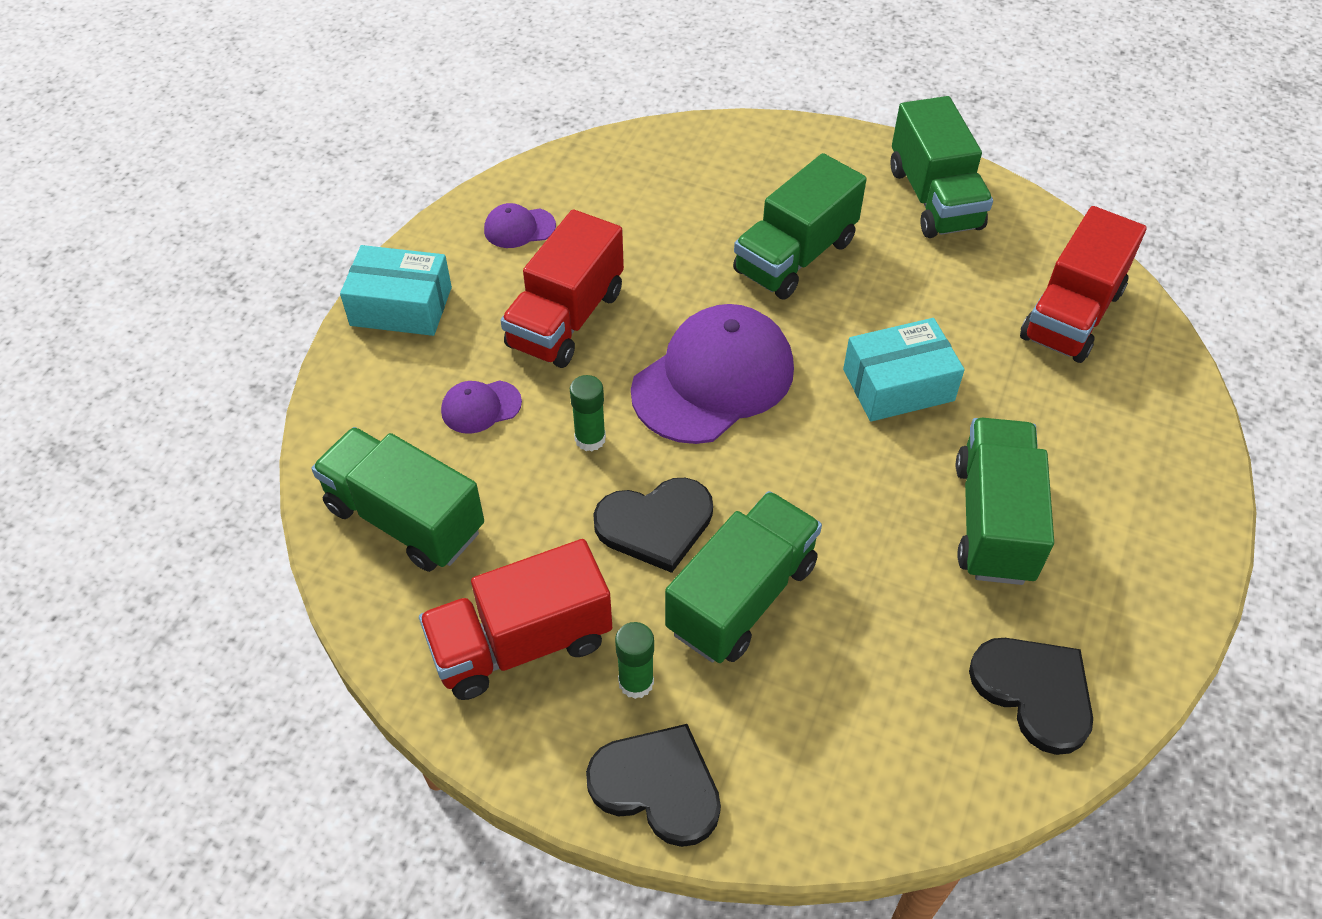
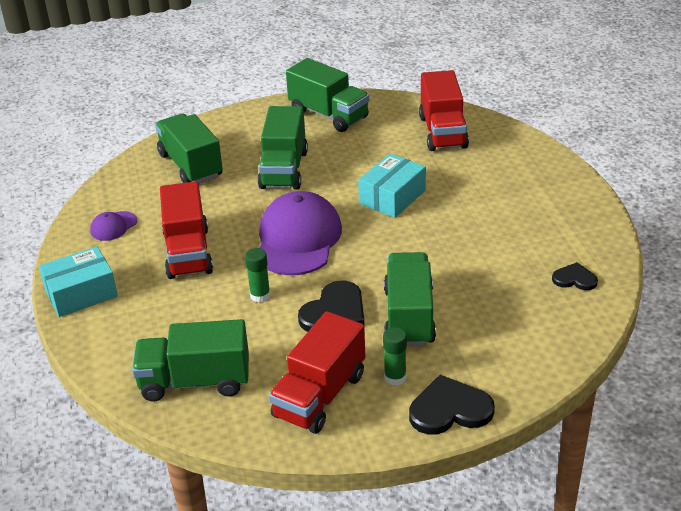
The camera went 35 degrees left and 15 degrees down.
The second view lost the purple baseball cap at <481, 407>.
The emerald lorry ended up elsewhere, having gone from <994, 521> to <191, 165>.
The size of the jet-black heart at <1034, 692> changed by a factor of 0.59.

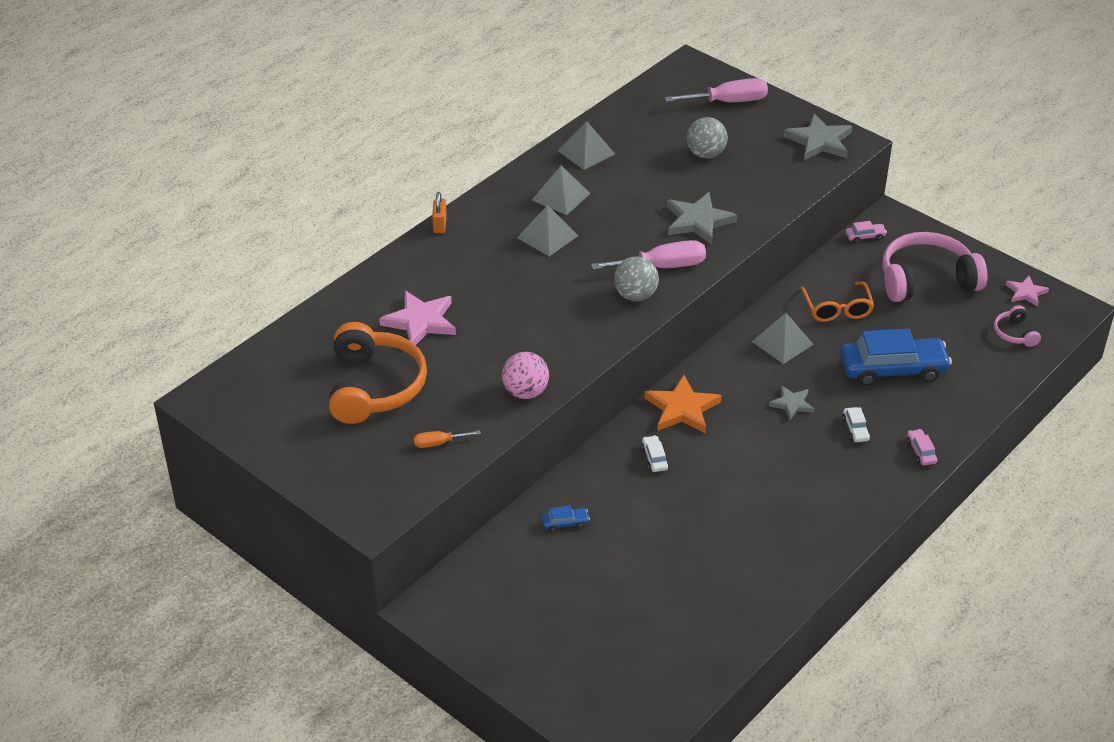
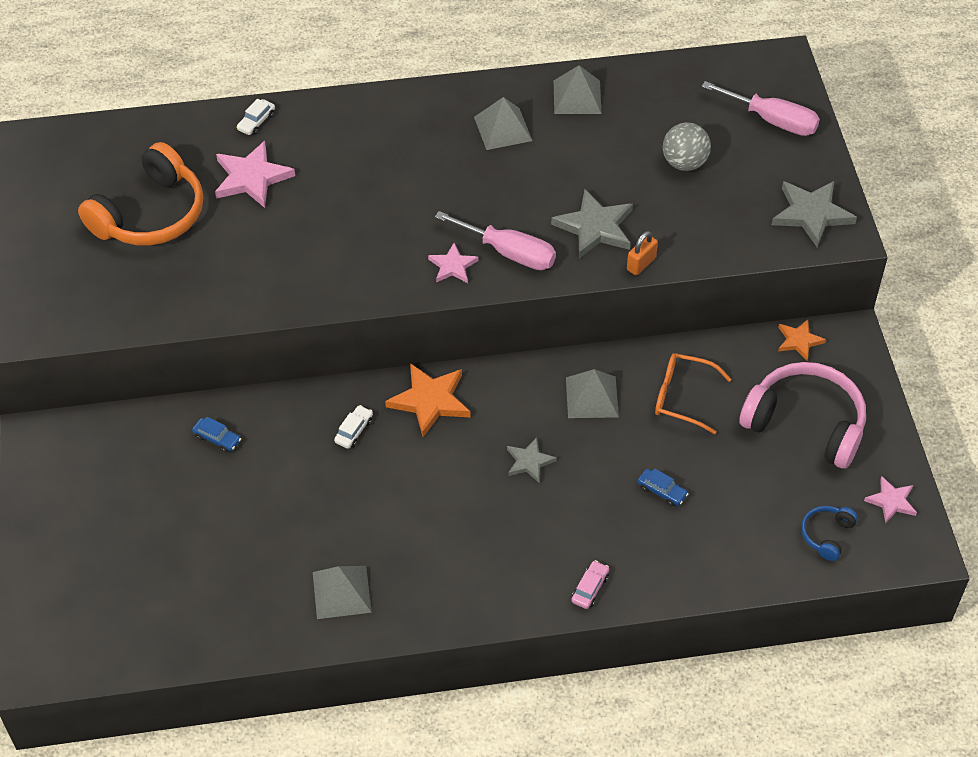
The camera went 40 degrees right and 10 degrees up.
The second view lost the bright orange hand screwdriver at <438, 443>.
The bright orange small lock ended up elsewhere, having gone from <439, 225> to <641, 264>.
The second view lost the pink ball at <525, 392>.
The ash-grey pyramid shape ended up elsewhere, having gone from <547, 236> to <342, 592>.
Where the ash-grey ball stood at <635, 295>, the pink star came to stand at <452, 266>.
The bright orange glasses at <837, 309> ended up facing another way, 75 degrees clockwise from before.
The size of the cobalt toy car at <892, 369> changed by a factor of 0.41.
The snow-white toy car ended up elsewhere, having gone from <855, 429> to <256, 122>.
Where the pink toy car stood at <865, 236>, the bright orange star came to stand at <799, 341>.
What was the pink headset at <1014, 333> turned into the cobalt headset at <826, 535>.

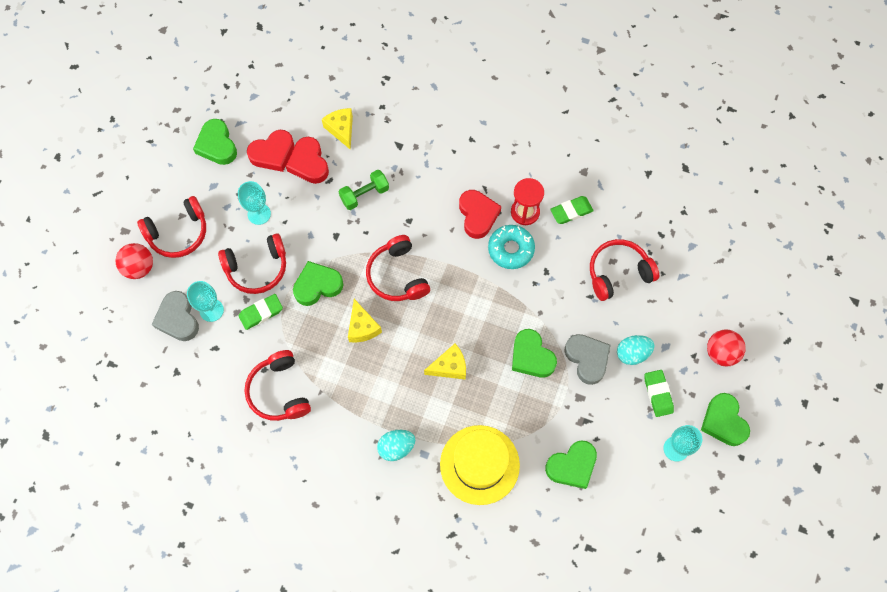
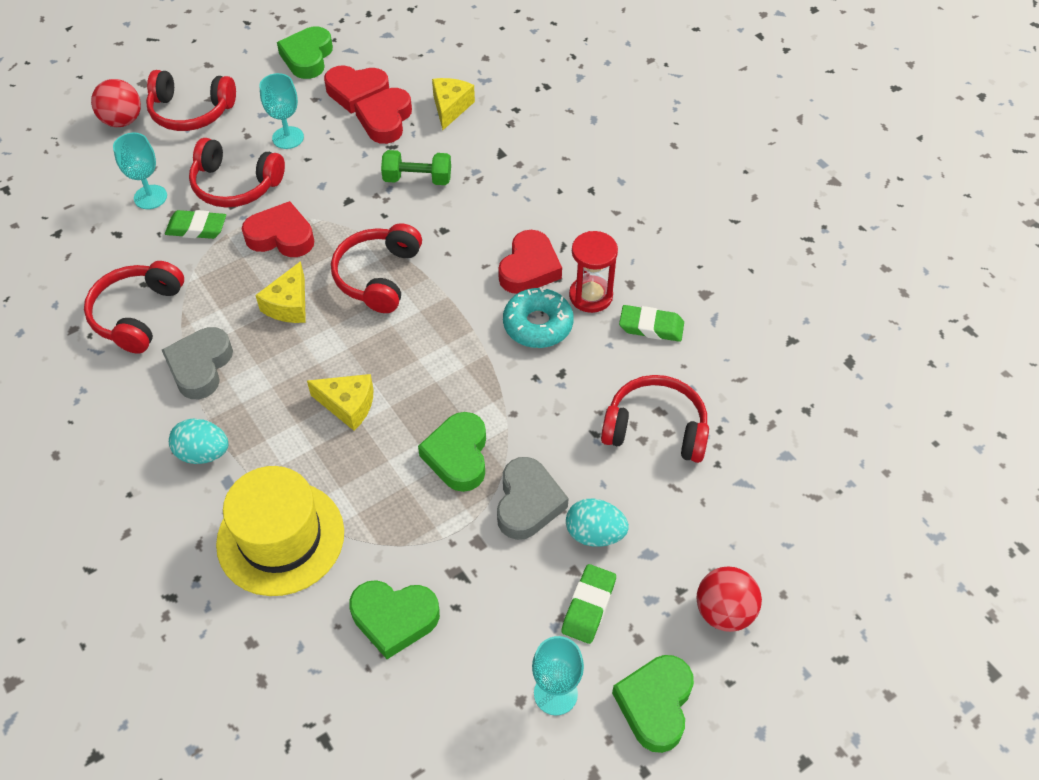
The camera went 35 degrees right and 15 degrees down.
The ash-grey heart ended up elsewhere, having gone from <178, 319> to <200, 366>.
What was the emerald heart at <317, 285> turned into the crimson heart at <281, 236>.

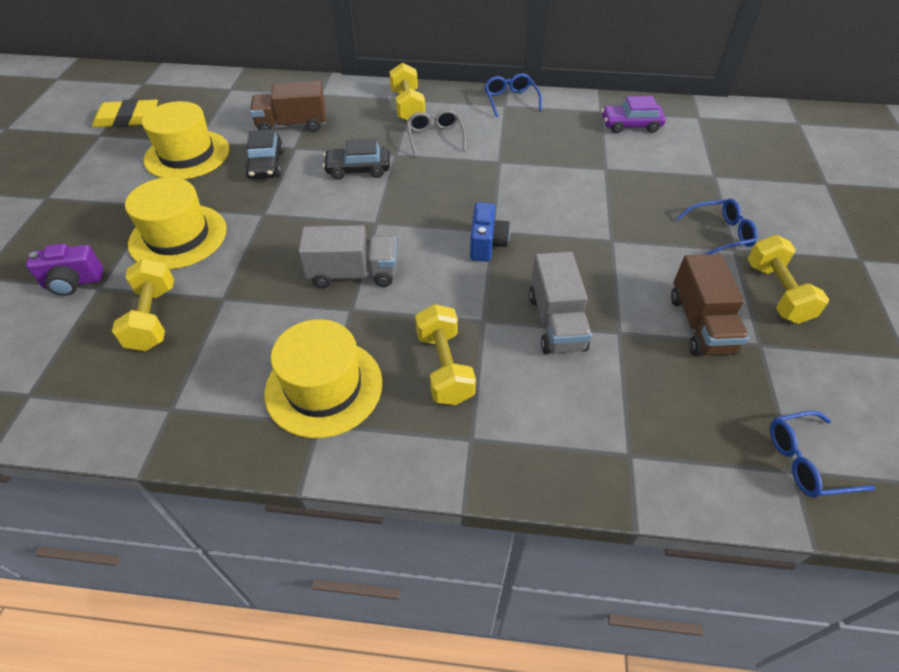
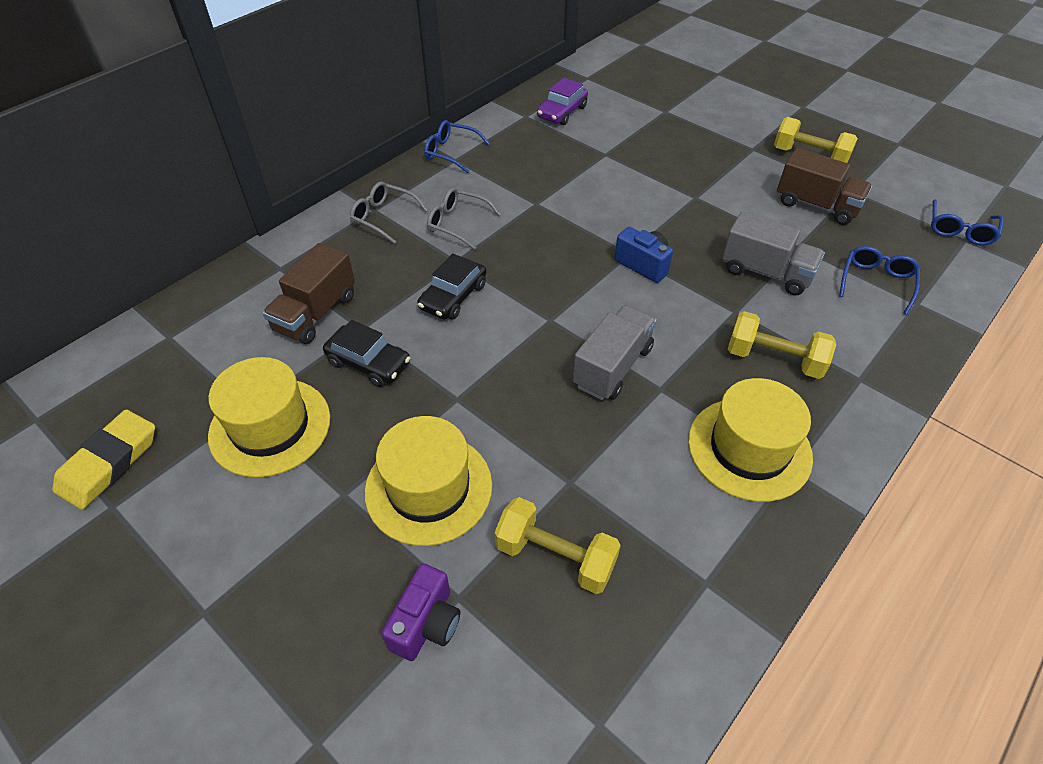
The camera went 55 degrees left and 0 degrees up.
Where the yellow dumbbell stood at <407, 106>, the ash-grey glasses came to stand at <383, 217>.
The cobalt glasses ended up elsewhere, having gone from <720, 234> to <876, 282>.

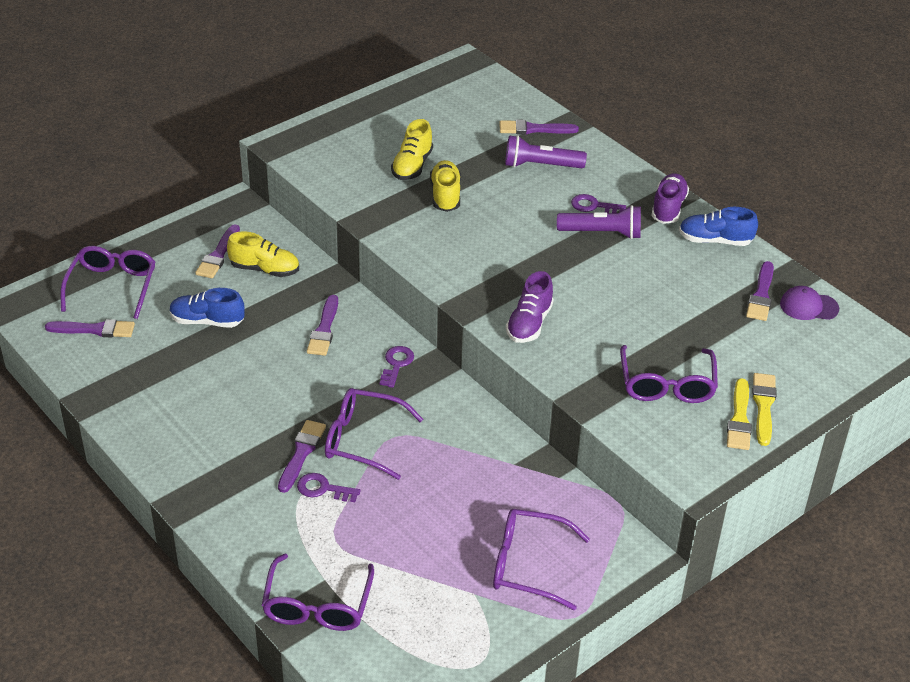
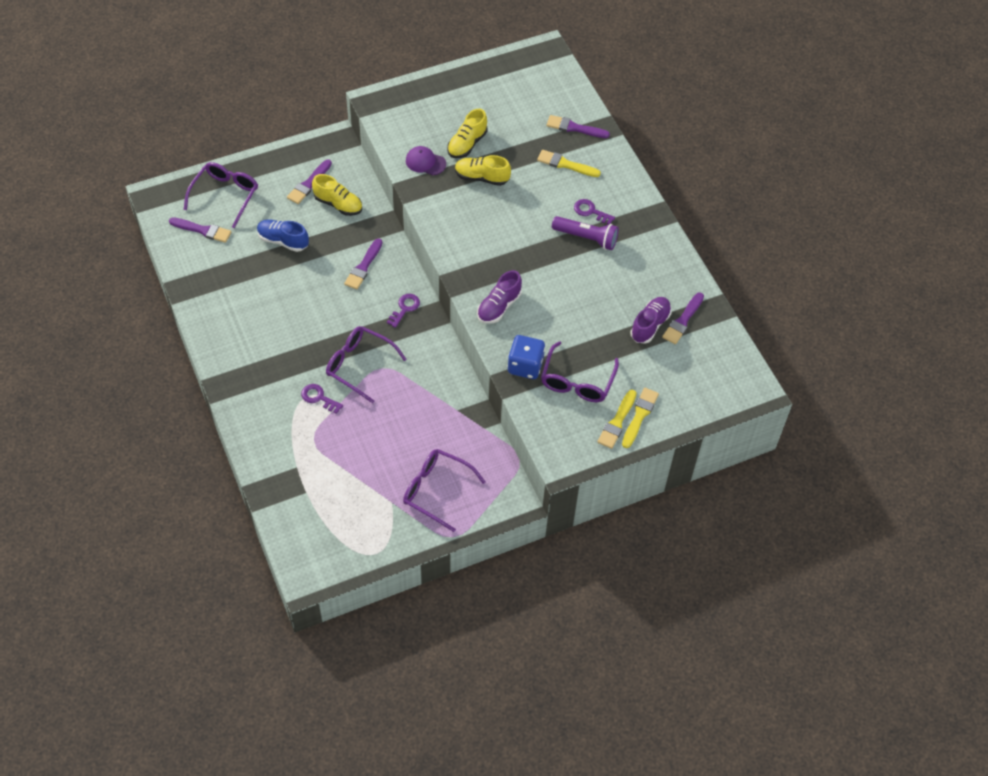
The camera went 15 degrees right and 15 degrees up.
The second view lost the purple glasses at <317, 605>.
The second view lost the purple paint brush at <301, 453>.
The yellow lace-up shoe at <445, 195> ended up facing another way, 90 degrees counterclockwise from before.
Where the purple flashlight stood at <540, 165>, the yellow paint brush came to stand at <565, 164>.
The purple lace-up shoe ended up elsewhere, having gone from <668, 208> to <650, 325>.
The second view lost the cobalt lace-up shoe at <715, 240>.
The purple baseball cap ended up elsewhere, having gone from <808, 306> to <425, 162>.
The second view gained the cobalt game die at <525, 366>.

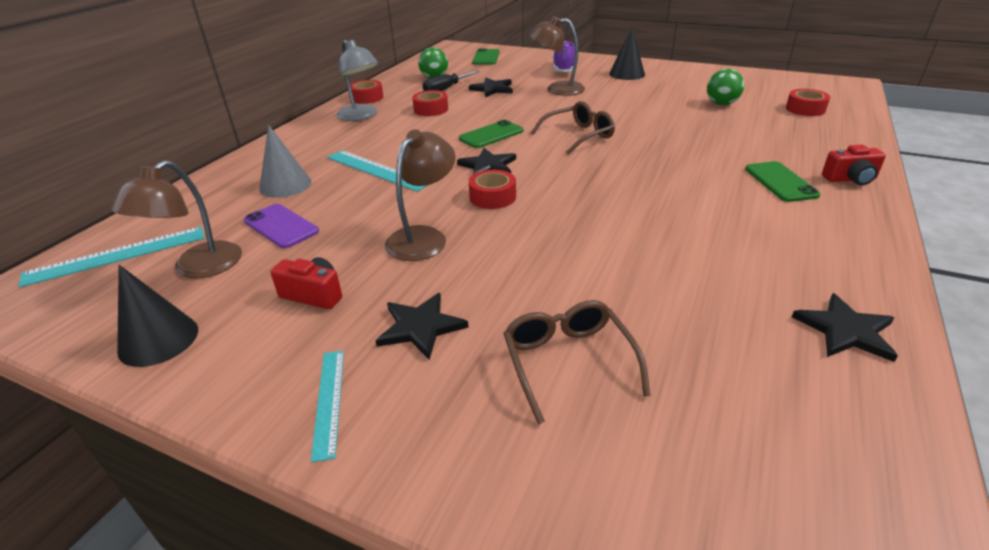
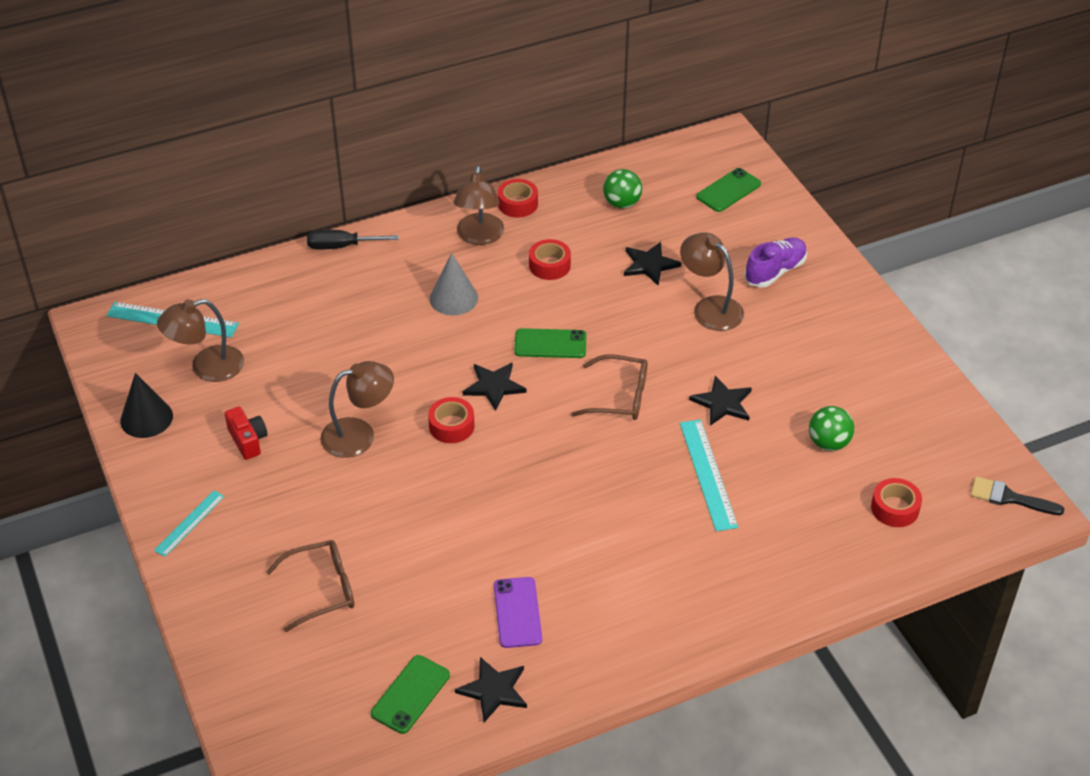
The camera went 40 degrees right and 10 degrees up.
The purple smartphone ended up elsewhere, having gone from <281, 226> to <517, 612>.
The ash-grey cone ended up elsewhere, having gone from <285, 185> to <453, 298>.
The turquoise measuring stick ended up elsewhere, having gone from <377, 170> to <708, 474>.
What was the ash-grey lamp at <361, 116> turned into the russet lamp at <479, 237>.
The jet-black star ended up elsewhere, having gone from <421, 327> to <722, 403>.
The jet-black hand screwdriver ended up elsewhere, having gone from <446, 89> to <341, 246>.
The russet glasses at <568, 362> ended up facing another way, 45 degrees clockwise from before.
The second view lost the jet-black cone at <627, 74>.
The emerald smartphone ended up elsewhere, having gone from <780, 182> to <410, 694>.
The second view lost the crimson photo camera at <850, 179>.
The second view gained the jet-black paint brush at <1009, 497>.

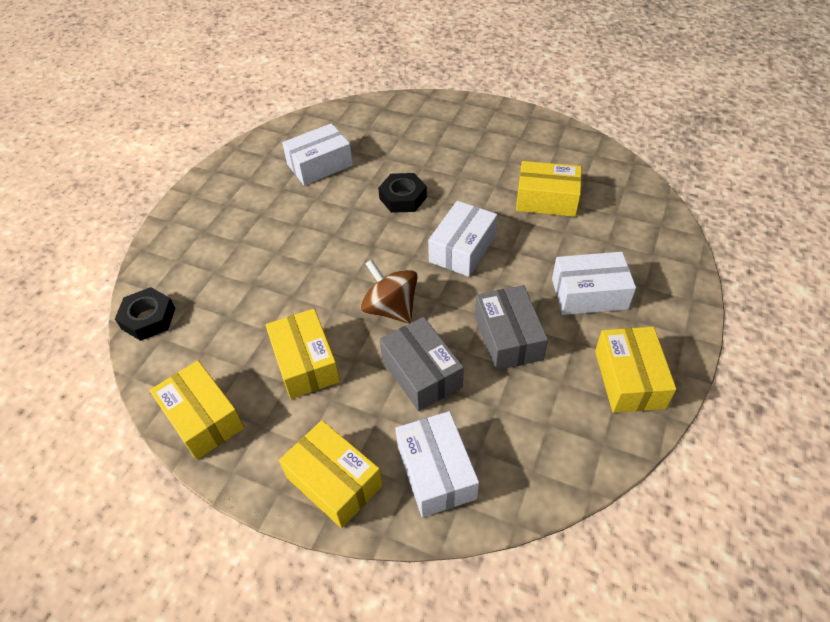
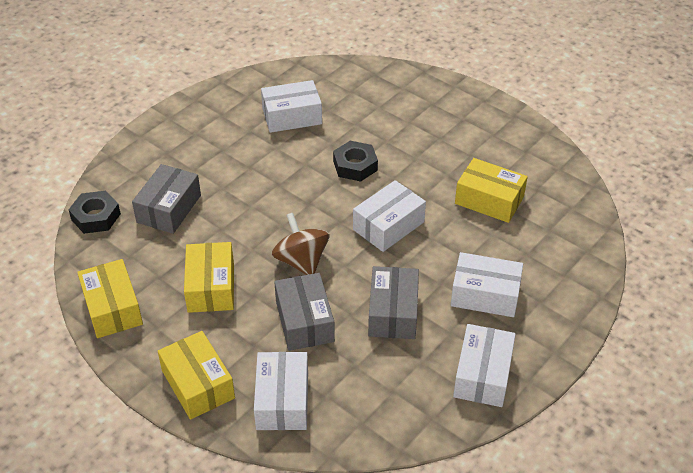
The camera went 15 degrees right and 5 degrees down.
What was the yellow box at <629, 379> turned into the snow-white box at <482, 375>.
The second view gained the ash-grey box at <169, 208>.

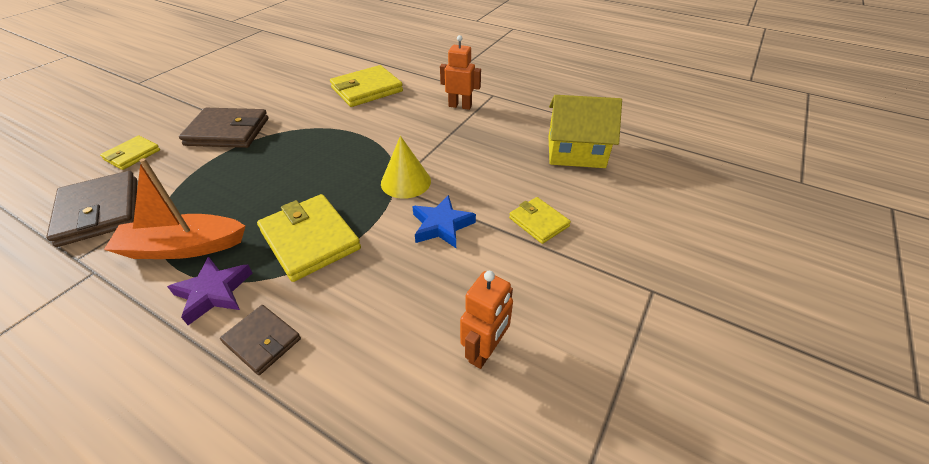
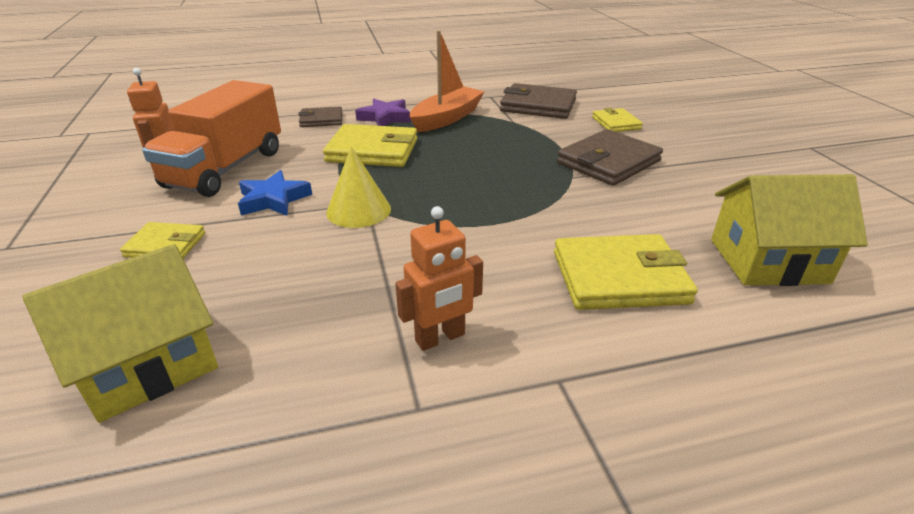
The camera went 135 degrees right and 10 degrees down.
The yellow card wallet at <367, 89> ended up facing another way, 75 degrees clockwise from before.
The second view gained the bright orange lorry at <226, 169>.
The second view gained the yellow toy house at <768, 261>.

